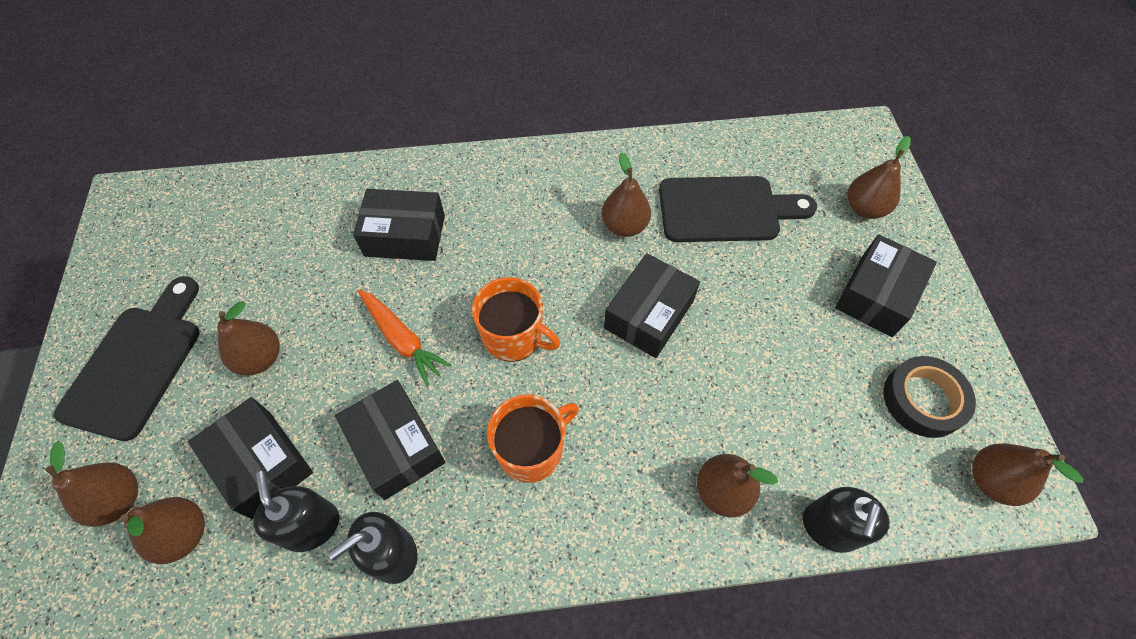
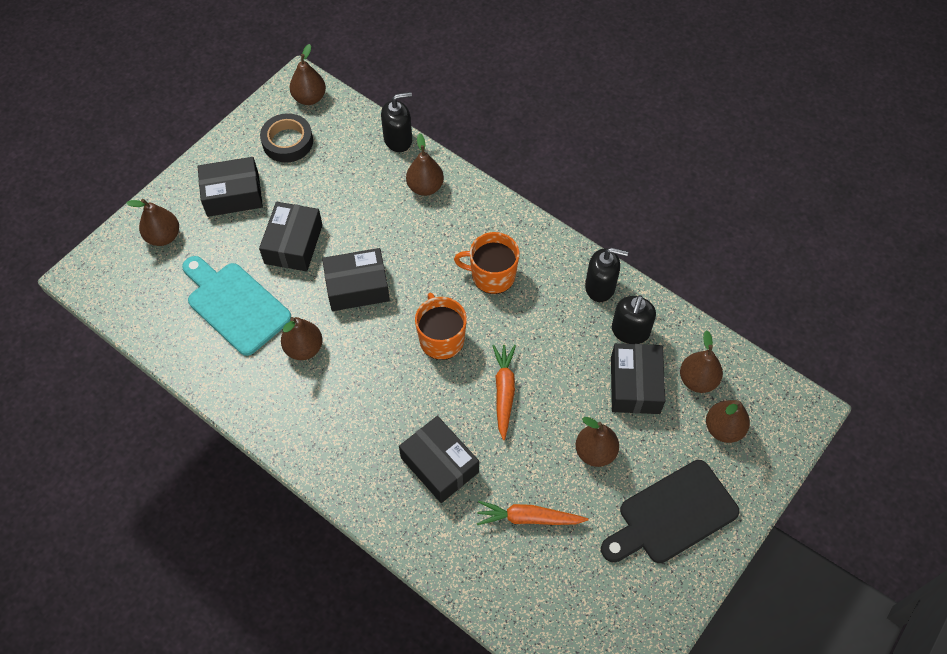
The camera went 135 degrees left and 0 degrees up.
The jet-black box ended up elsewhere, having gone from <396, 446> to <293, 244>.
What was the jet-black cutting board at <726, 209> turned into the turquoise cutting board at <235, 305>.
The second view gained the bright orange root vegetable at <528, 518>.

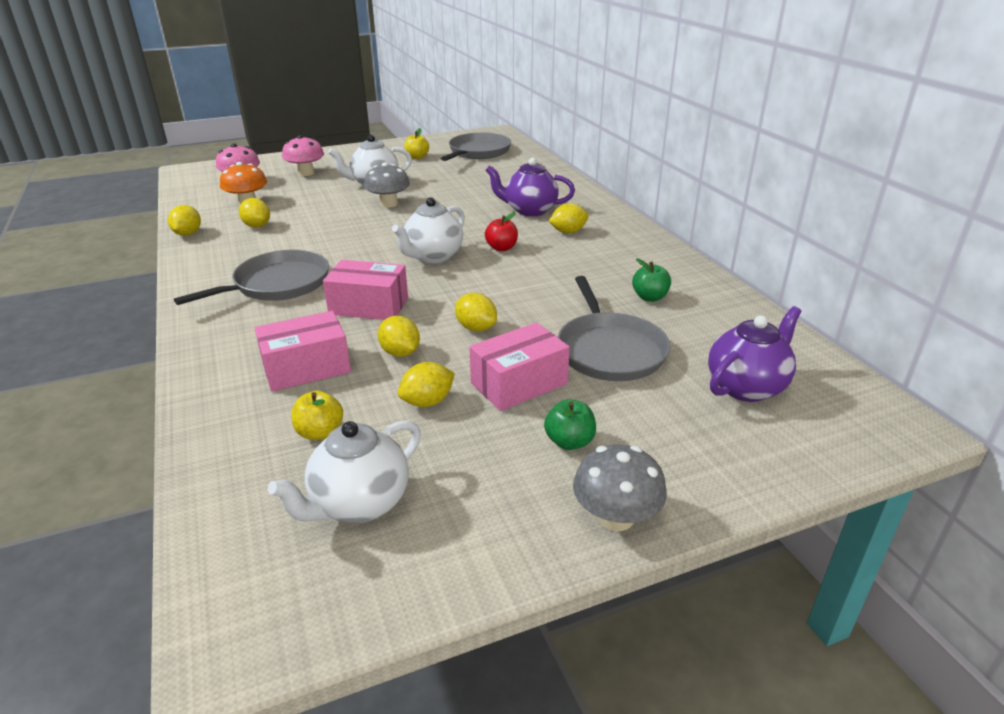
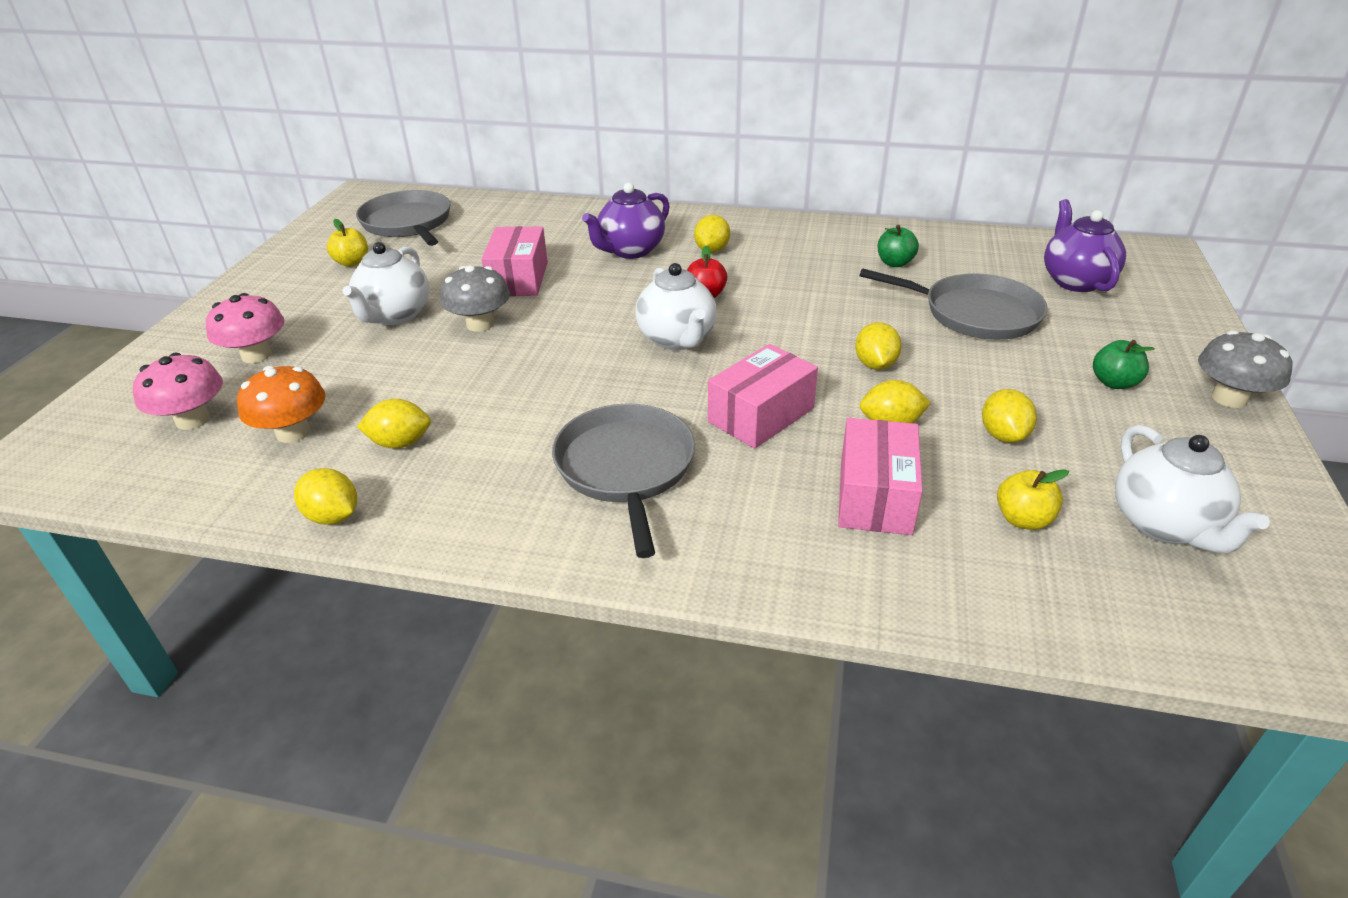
The camera went 55 degrees left and 5 degrees up.
The yellow toy lemon at <476, 328> ended up facing another way, 75 degrees counterclockwise from before.
The pink box ended up elsewhere, having gone from <519, 383> to <518, 279>.

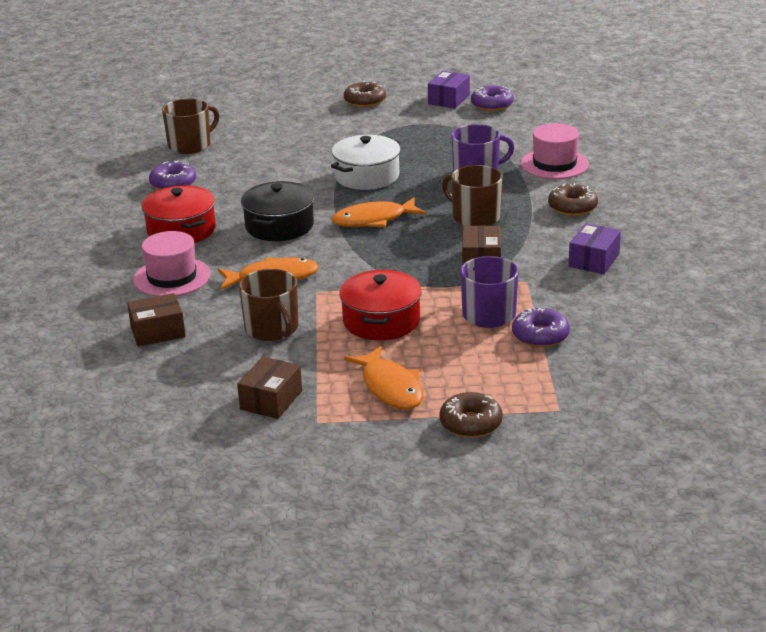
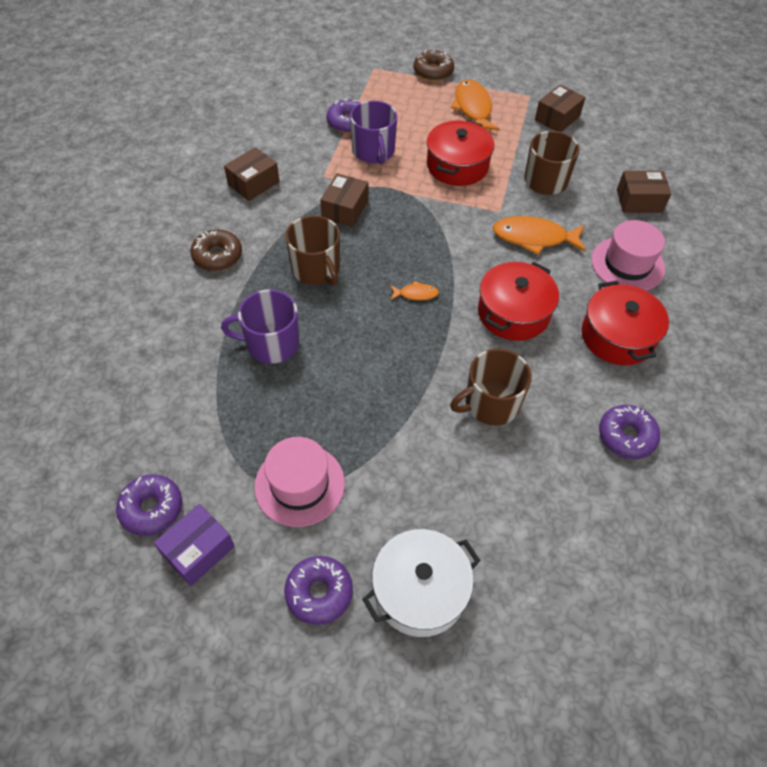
The camera went 165 degrees left and 25 degrees up.
The russet tea mug ended up elsewhere, having gone from <190, 145> to <490, 403>.
What was the jet-black cooking pot at <279, 226> turned into the crimson cooking pot at <513, 313>.
The snow-white cooking pot ended up elsewhere, having gone from <367, 176> to <420, 590>.
The size of the bright orange toy fish at <373, 220> changed by a factor of 0.50.
What was the russet doughnut at <365, 101> turned into the purple doughnut at <319, 593>.
The pink top hat ended up elsewhere, having gone from <554, 164> to <299, 484>.
What was the purple box at <594, 260> turned into the russet box at <253, 183>.

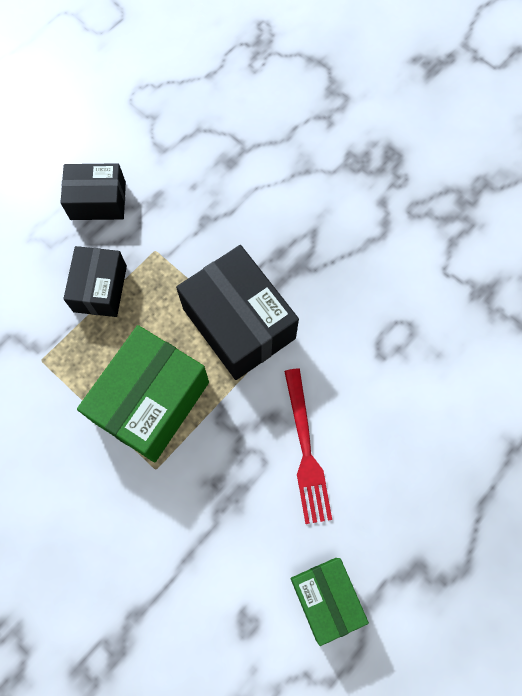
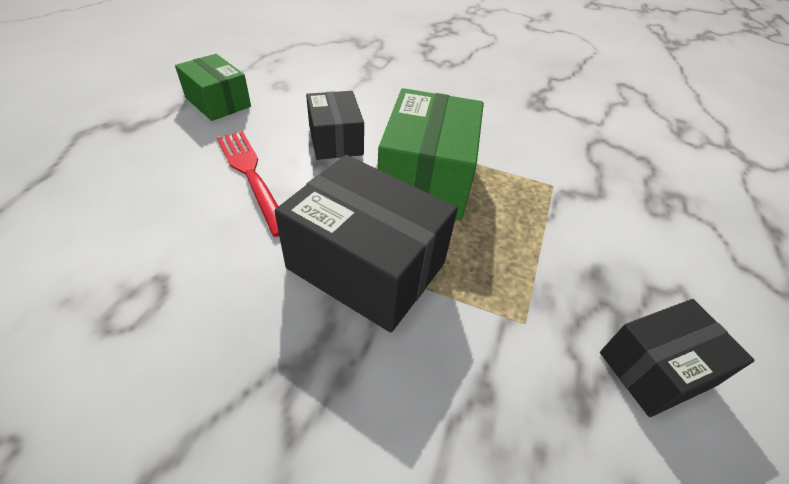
The camera went 155 degrees right and 25 degrees down.
The jet-black box ended up elsewhere, having gone from <100, 288> to <335, 140>.

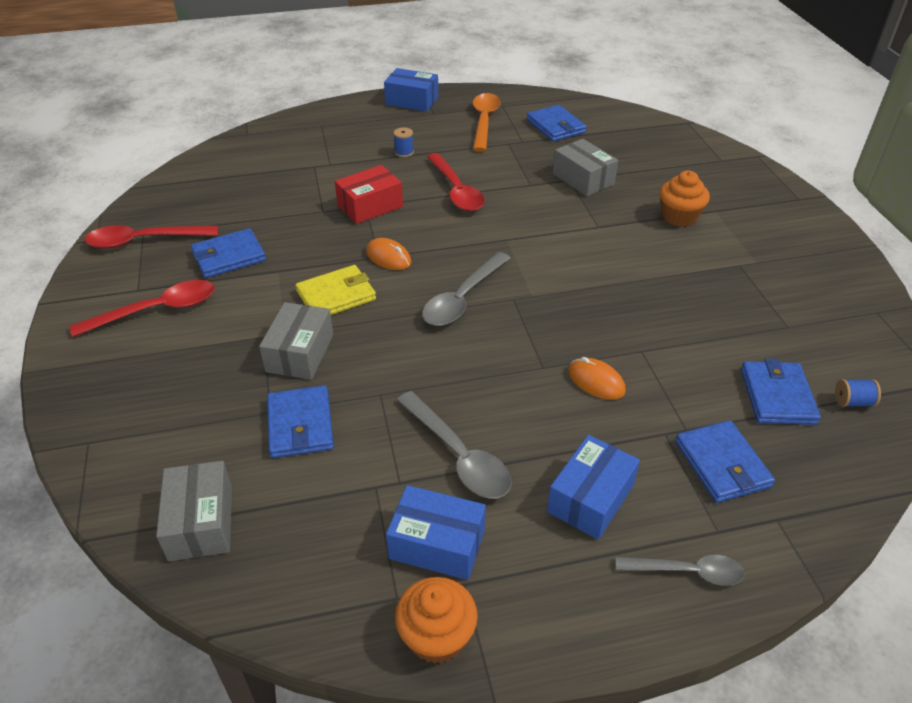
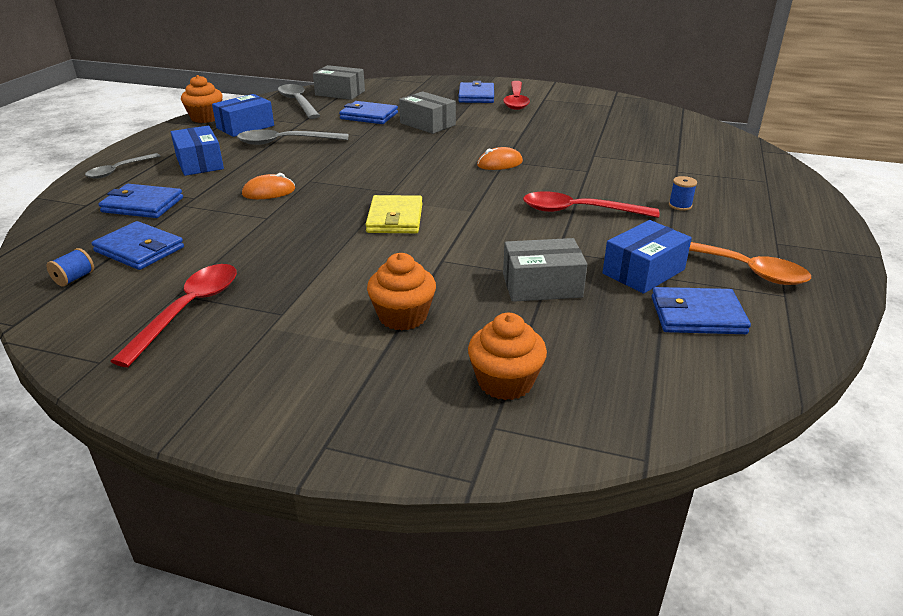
The camera went 120 degrees right and 10 degrees down.
The crimson teaspoon ended up elsewhere, having gone from <143, 241> to <189, 310>.
The cobalt card wallet ended up elsewhere, having gone from <228, 256> to <476, 96>.
The yellow card wallet ended up elsewhere, having gone from <336, 295> to <395, 218>.
The second view lost the crimson box at <370, 206>.
The cobalt box ended up elsewhere, having gone from <412, 101> to <643, 271>.
The ash-grey teaspoon ended up elsewhere, having gone from <462, 299> to <298, 102>.
The second view gained the bright orange fairy cake at <505, 382>.

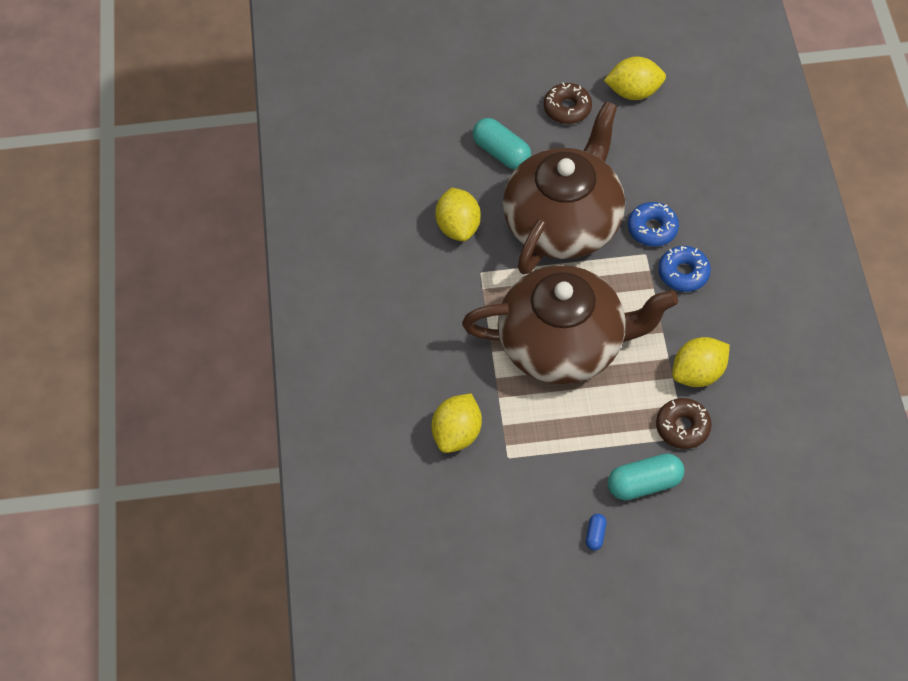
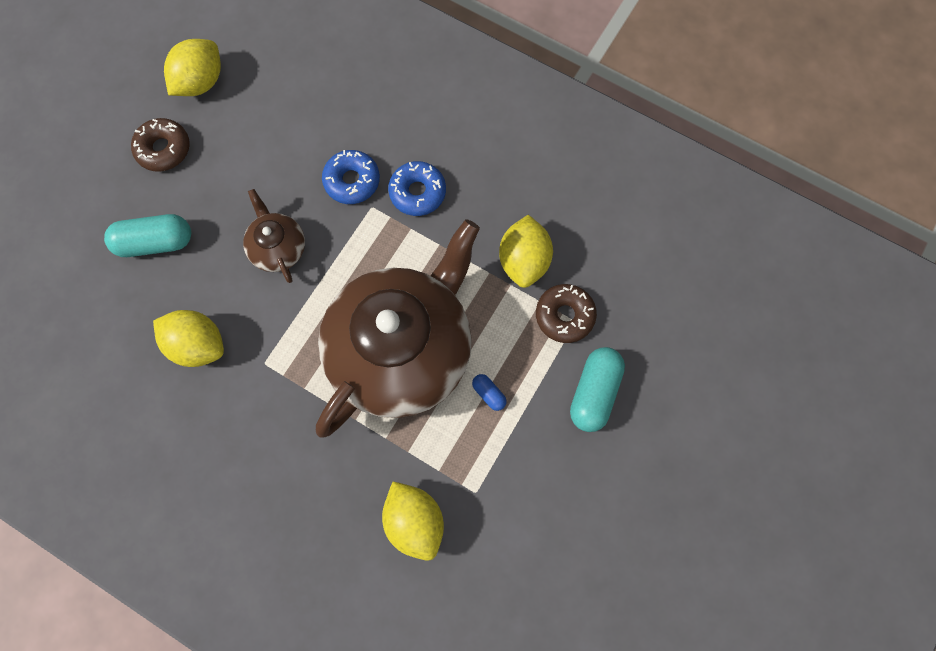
The camera went 55 degrees left and 15 degrees up.
The size of the russet china teapot at <564, 222> changed by a factor of 0.43.
The cobalt pill ended up elsewhere, having gone from <595, 535> to <489, 394>.

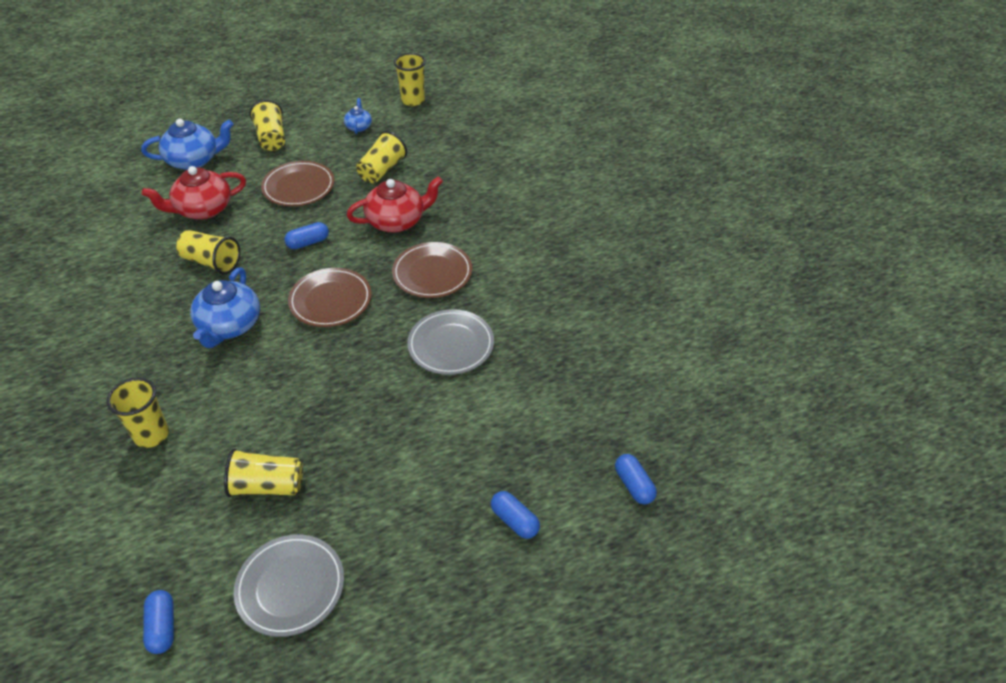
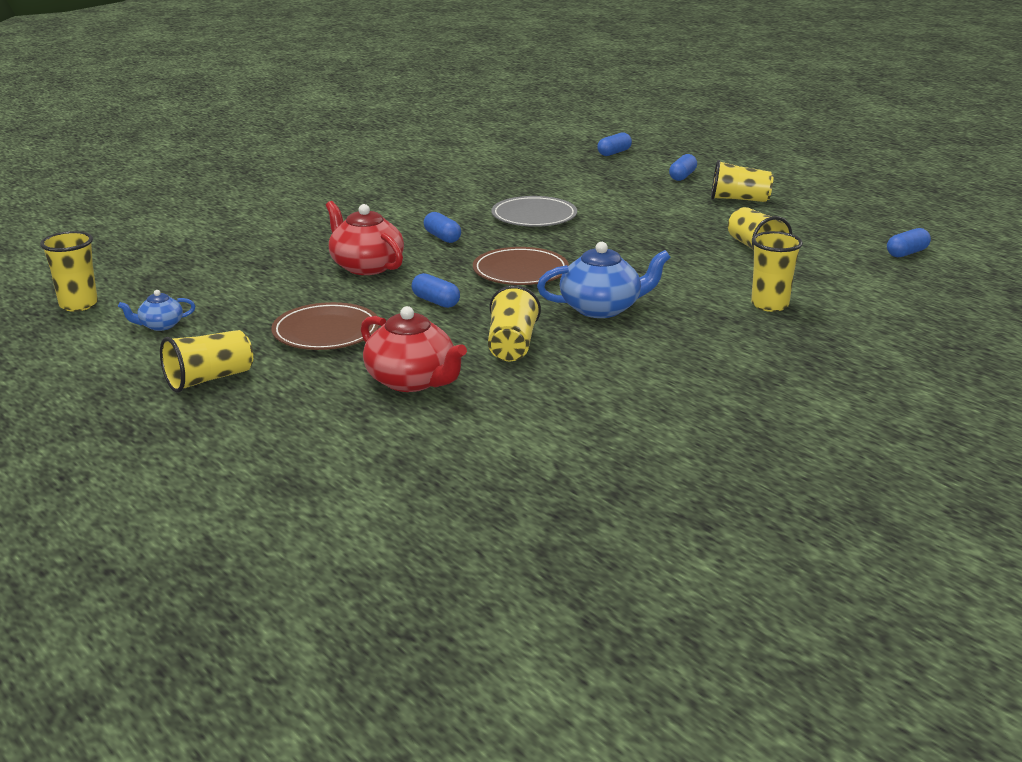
The camera went 110 degrees left and 20 degrees down.
The second view lost the cobalt china teapot at <194, 160>.
The second view lost the ash-grey dinner plate at <290, 587>.
The yellow cup ended up elsewhere, having gone from <382, 170> to <739, 199>.
Where the russet dinner plate stood at <432, 273>, the cobalt pill came to stand at <442, 237>.

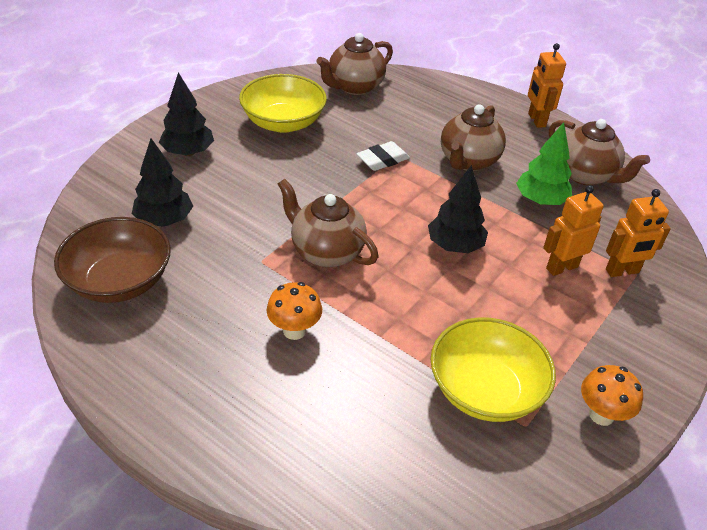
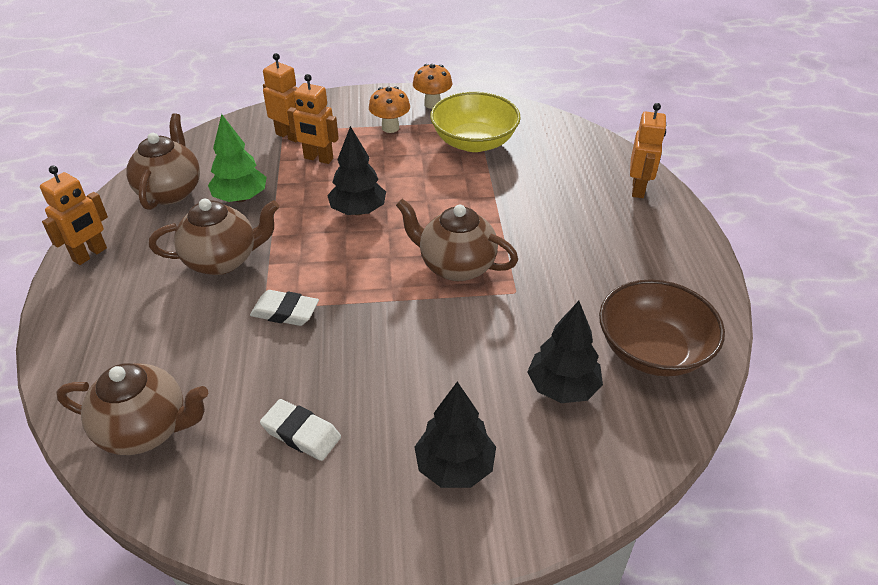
The camera went 130 degrees left and 0 degrees up.
Where the yellow deep dish stood at <283, 122>, the snow-white pencil eraser came to stand at <301, 433>.
The bright orange fungus ended up elsewhere, having gone from <294, 330> to <390, 128>.
The russet china teapot at <326, 252> ended up facing another way, 120 degrees clockwise from before.
The second view gained the bright orange robot at <638, 189>.

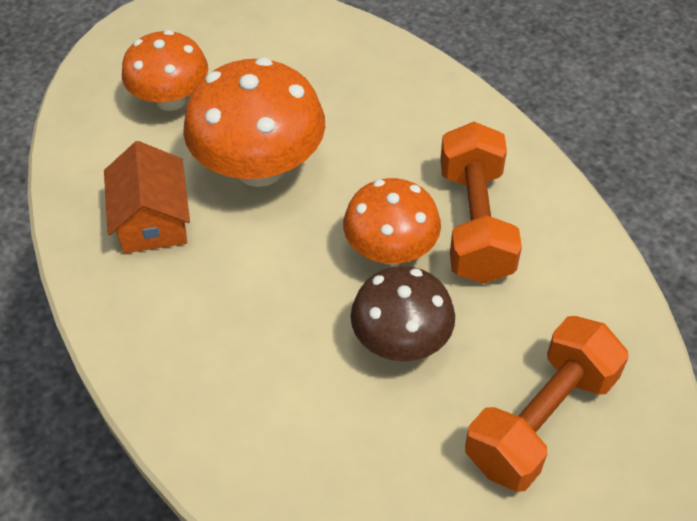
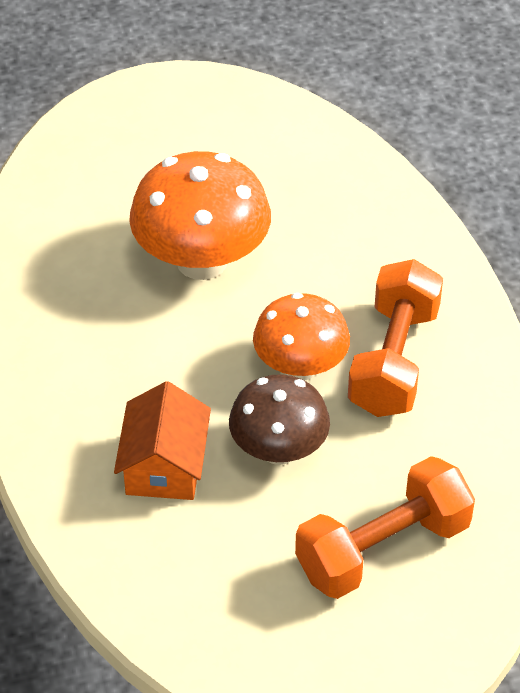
The camera went 15 degrees right and 5 degrees down.
The bright orange toy house ended up elsewhere, having gone from <152, 220> to <164, 465>.
The second view lost the bright orange fungus at <171, 99>.

